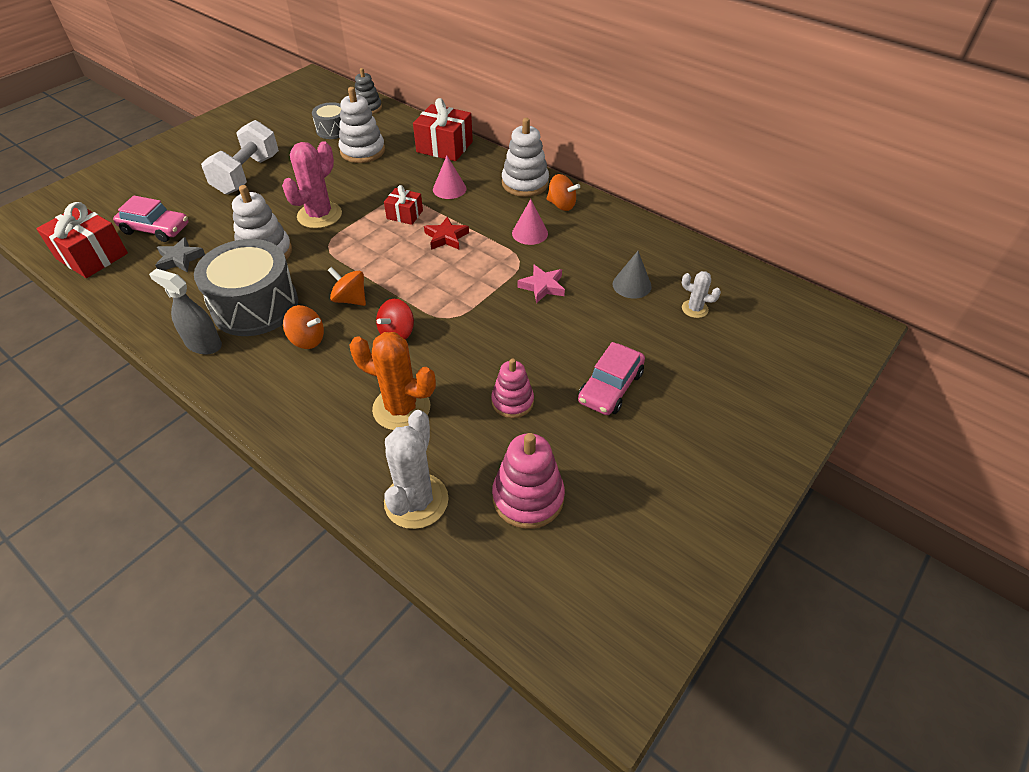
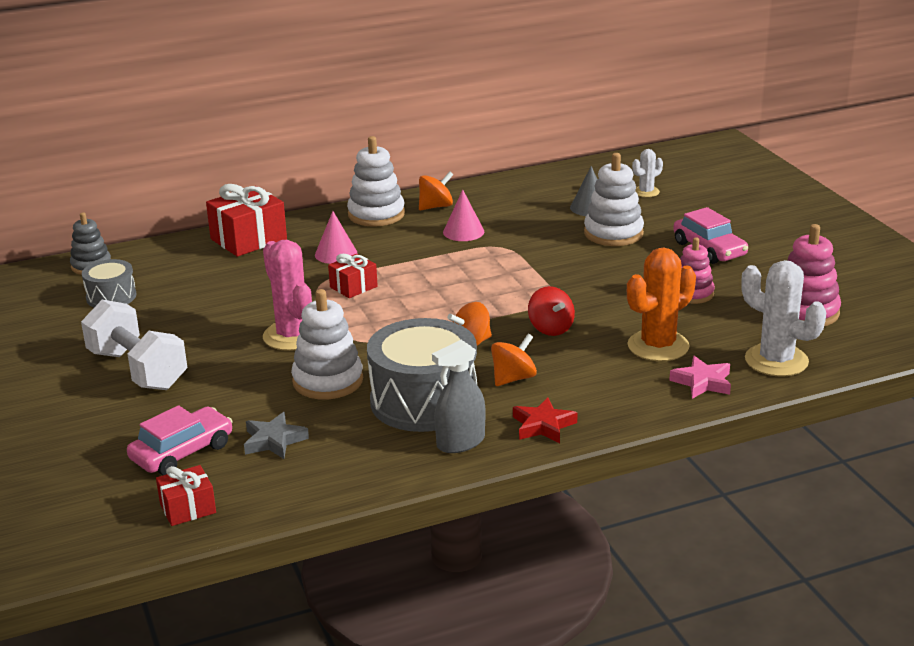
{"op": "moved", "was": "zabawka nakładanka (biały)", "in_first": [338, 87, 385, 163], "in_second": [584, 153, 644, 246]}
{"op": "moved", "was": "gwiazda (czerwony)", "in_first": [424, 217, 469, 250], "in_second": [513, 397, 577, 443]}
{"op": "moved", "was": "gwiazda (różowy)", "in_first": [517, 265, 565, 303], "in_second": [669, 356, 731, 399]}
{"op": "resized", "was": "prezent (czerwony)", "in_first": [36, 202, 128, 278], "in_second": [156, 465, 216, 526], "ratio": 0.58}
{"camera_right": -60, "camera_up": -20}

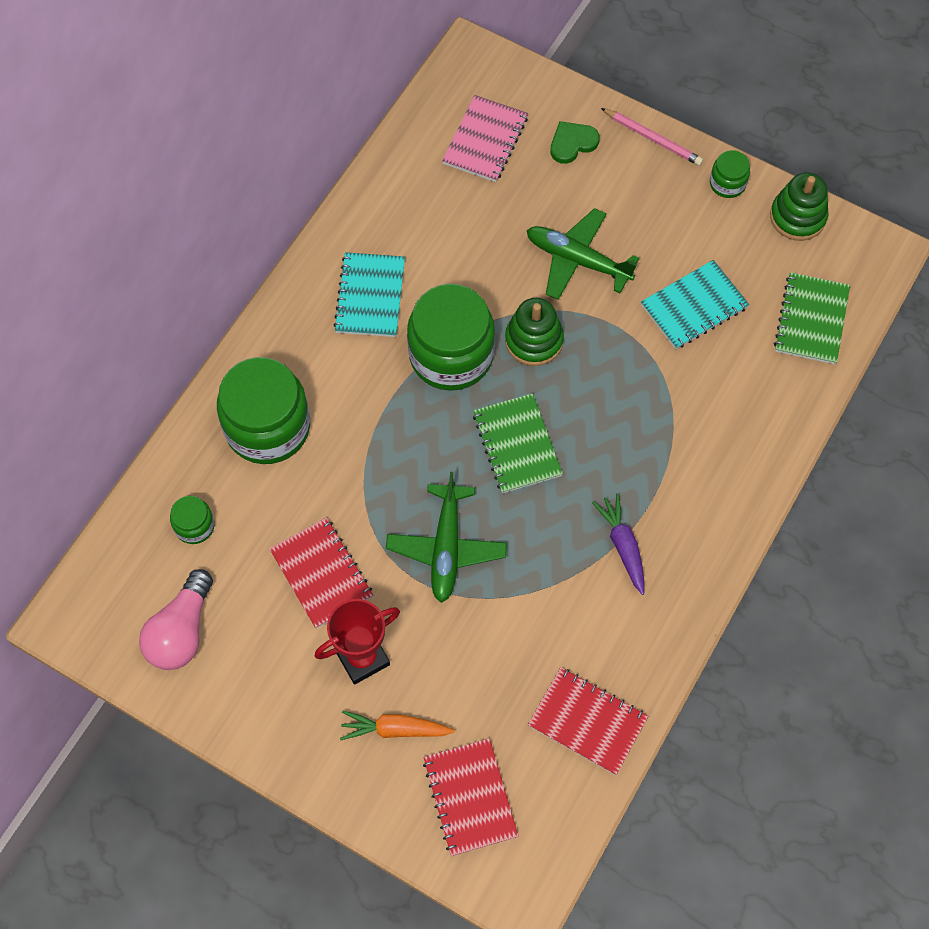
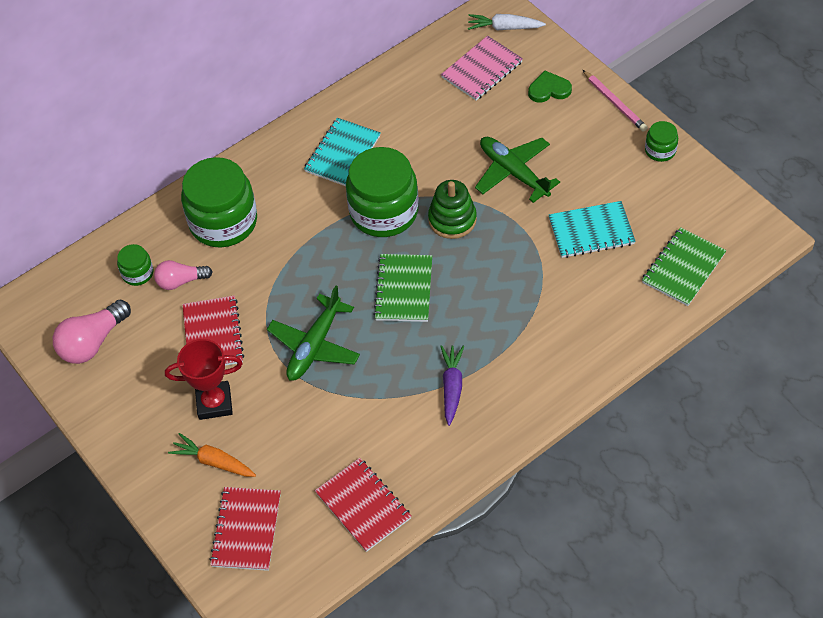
{"op": "removed", "was": "zabawka nakładanka (zielony)", "in_first": [770, 172, 828, 241]}
{"op": "added", "now": "żarówka (różowy)", "in_second": [154, 260, 213, 290]}
{"op": "added", "now": "marchewka (biały)", "in_second": [468, 14, 546, 31]}
{"camera_right": 25, "camera_up": -10}

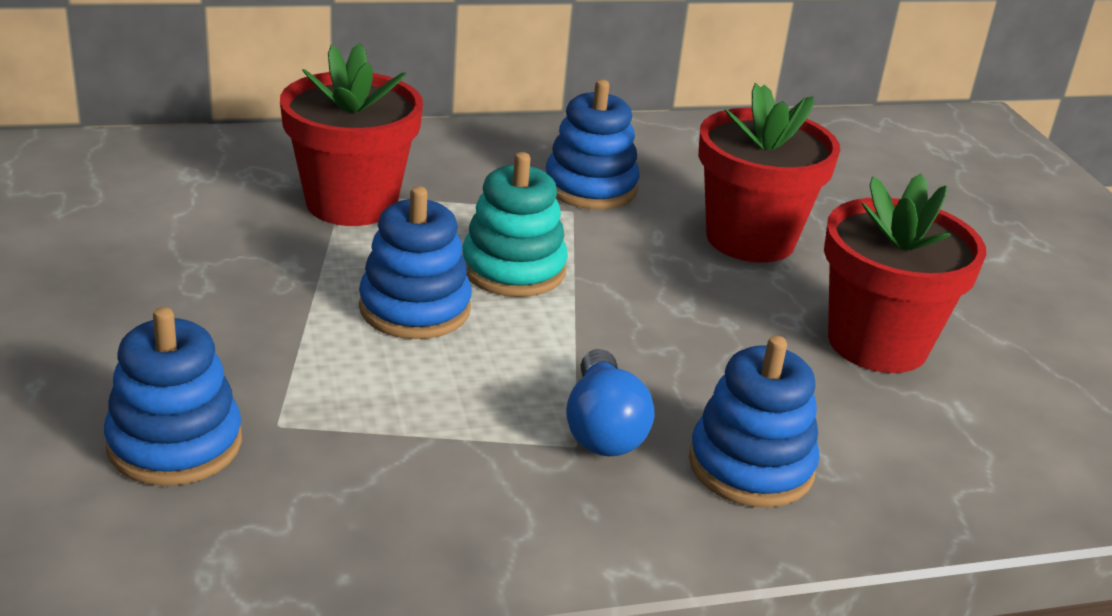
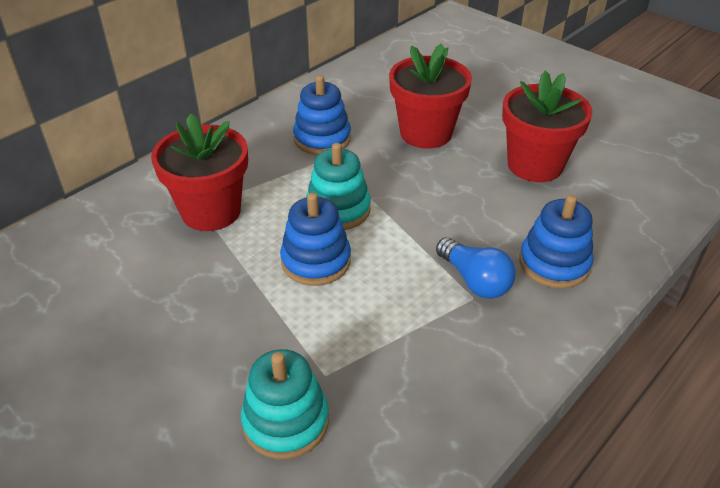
{"op": "recoloured", "was": "zabawka nakładanka (niebieski)", "now": "zabawka nakładanka (turkusowy)", "in_first": [104, 307, 242, 486], "in_second": [241, 349, 329, 459]}
{"camera_right": -30, "camera_up": 10}

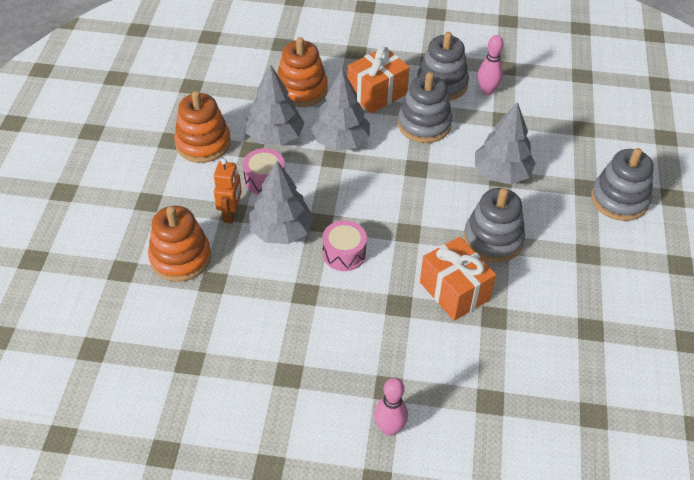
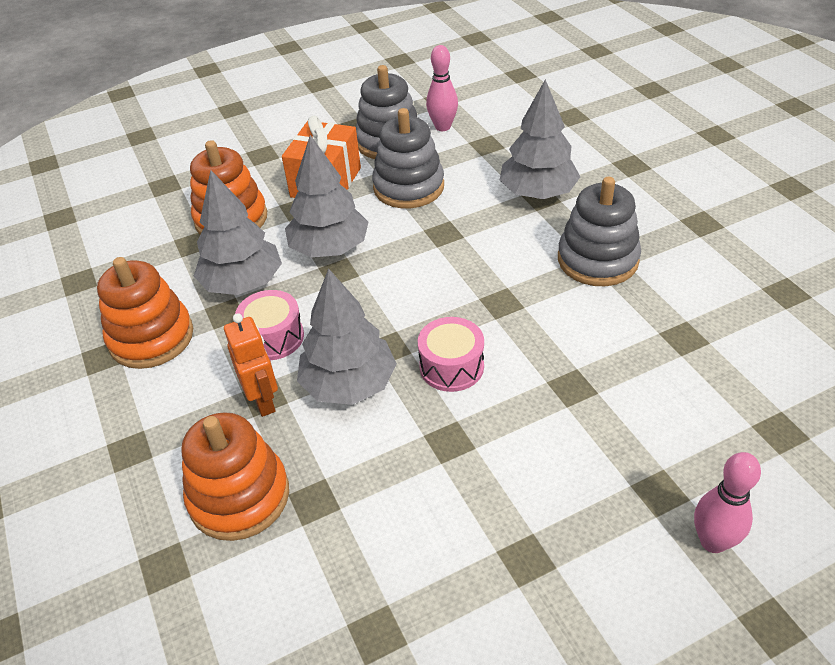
{"op": "removed", "was": "prezent (pomarańczowy)", "in_first": [420, 237, 496, 321]}
{"op": "removed", "was": "zabawka nakładanka (szary)", "in_first": [591, 148, 654, 221]}
{"camera_right": -30, "camera_up": -5}

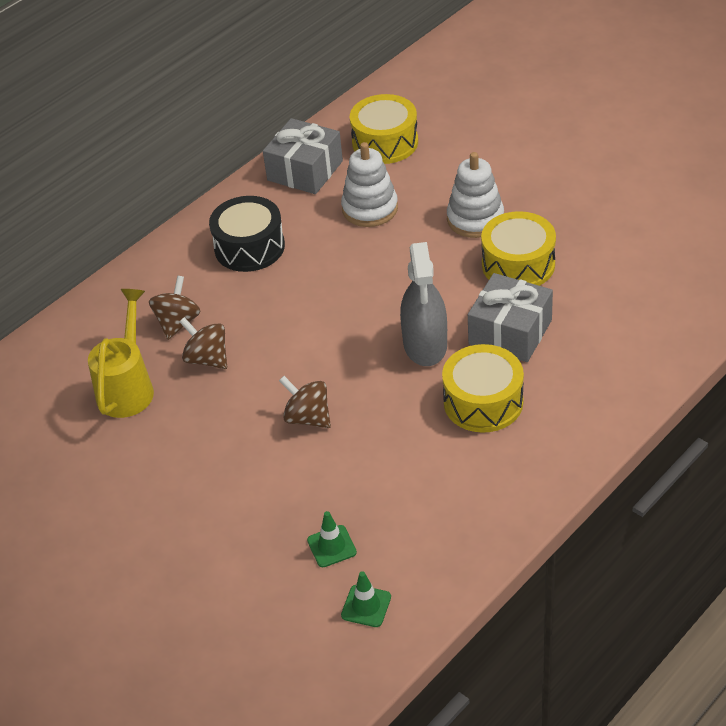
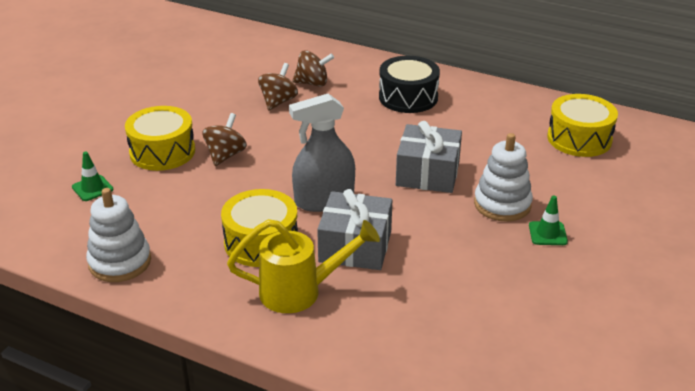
{"op": "moved", "was": "konewka (żółty)", "in_first": [88, 289, 154, 418], "in_second": [227, 219, 380, 313]}
{"op": "moved", "was": "prezent (szary)", "in_first": [263, 118, 343, 194], "in_second": [396, 121, 462, 193]}
{"op": "moved", "was": "zabawka nakładanka (biały)", "in_first": [341, 142, 398, 227], "in_second": [86, 188, 151, 282]}
{"op": "moved", "was": "pachołek (zielony)", "in_first": [341, 571, 391, 627], "in_second": [529, 195, 568, 245]}
{"op": "moved", "was": "bęben (żółty)", "in_first": [481, 211, 556, 286], "in_second": [125, 106, 195, 171]}
{"camera_right": 70, "camera_up": -10}

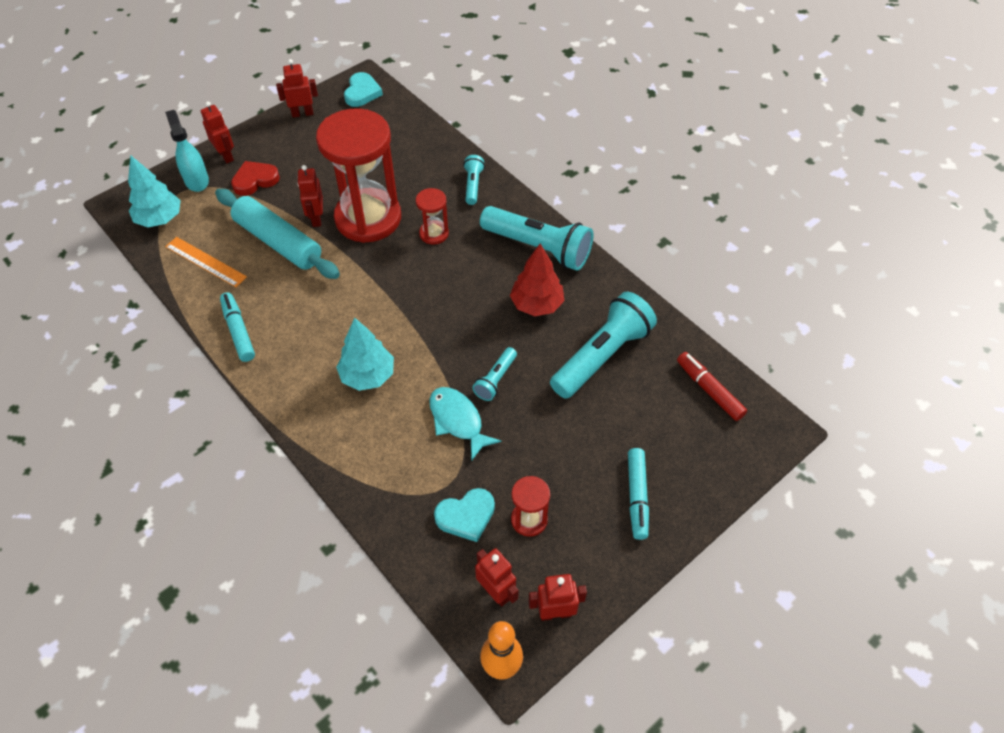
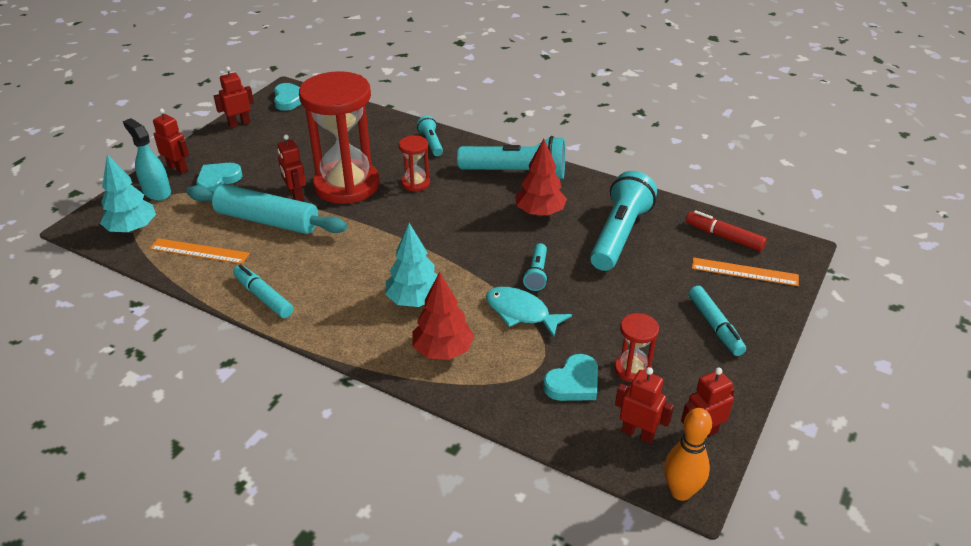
{"op": "added", "now": "drzewko (czerwony)", "in_second": [412, 272, 474, 360]}
{"op": "added", "now": "linijka (pomarańczowy)", "in_second": [692, 258, 799, 286]}
{"op": "recoloured", "was": "serce (czerwony)", "now": "serce (turkusowy)", "in_first": [231, 161, 280, 196], "in_second": [196, 163, 243, 192]}
{"camera_right": -20, "camera_up": -15}

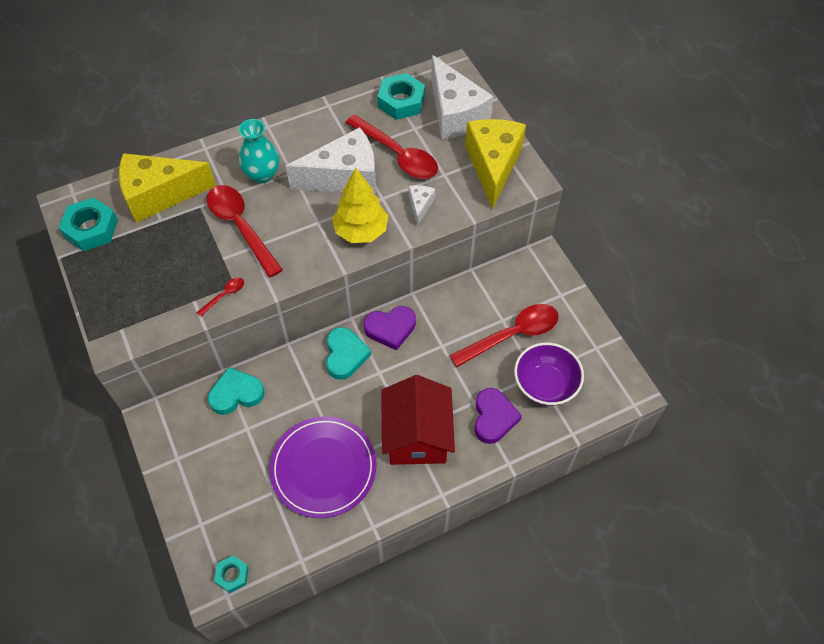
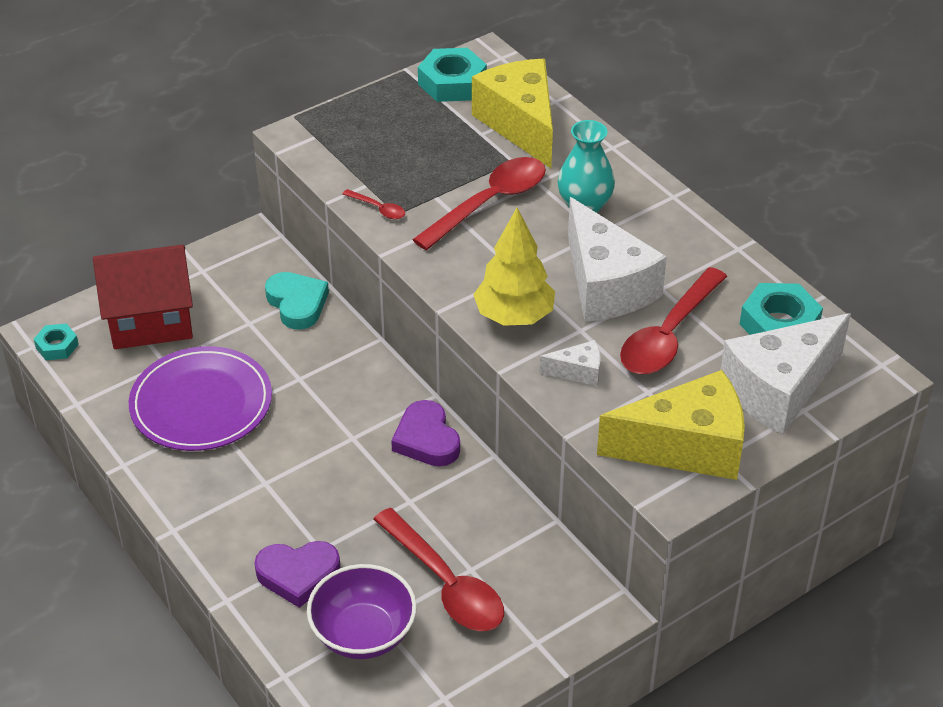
{"op": "removed", "was": "serce (turkusowy)", "in_first": [326, 327, 371, 380]}
{"op": "moved", "was": "domek (czerwony)", "in_first": [381, 375, 455, 465], "in_second": [93, 245, 193, 349]}
{"camera_right": 80, "camera_up": -15}

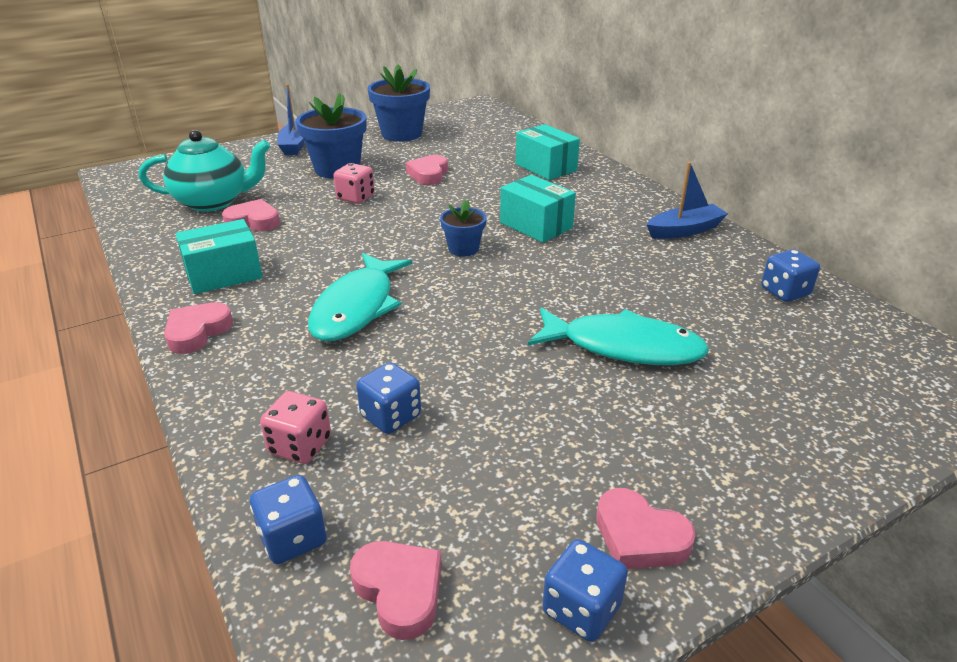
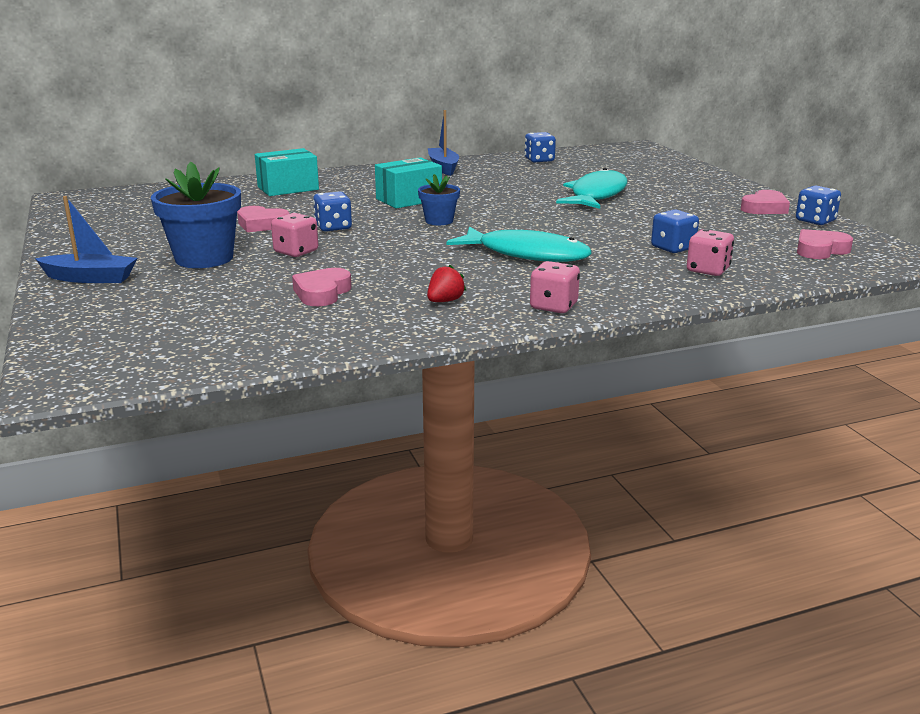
{"op": "removed", "was": "imbryk (turkusowy)", "in_first": [139, 130, 270, 212]}
{"op": "removed", "was": "doniczka (niebieski)", "in_first": [368, 65, 430, 142]}
{"op": "moved", "was": "kostka do gry (niebieski)", "in_first": [250, 475, 327, 564], "in_second": [313, 191, 352, 231]}
{"op": "replaced", "was": "serce (różowy)", "now": "kostka do gry (różowy)", "in_first": [164, 302, 233, 354], "in_second": [530, 261, 580, 313]}
{"op": "replaced", "was": "pudełko (turkusowy)", "now": "truskawka (czerwony)", "in_first": [176, 219, 263, 294], "in_second": [427, 264, 466, 302]}
{"camera_right": -80, "camera_up": -10}

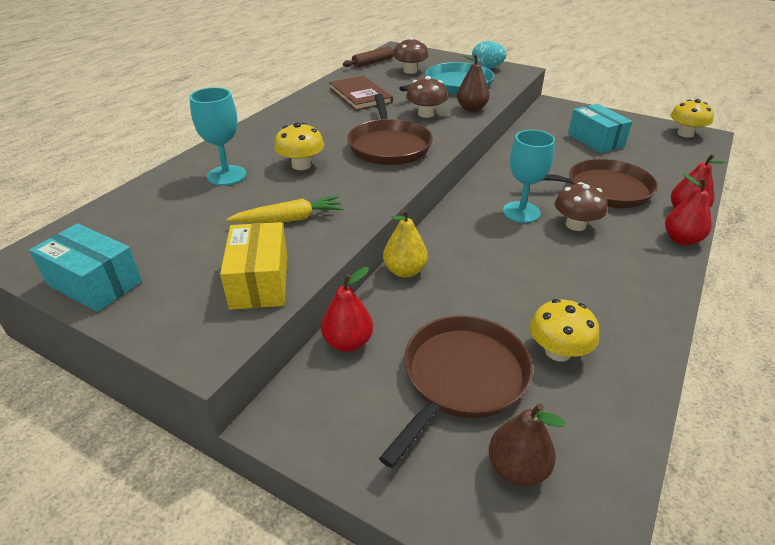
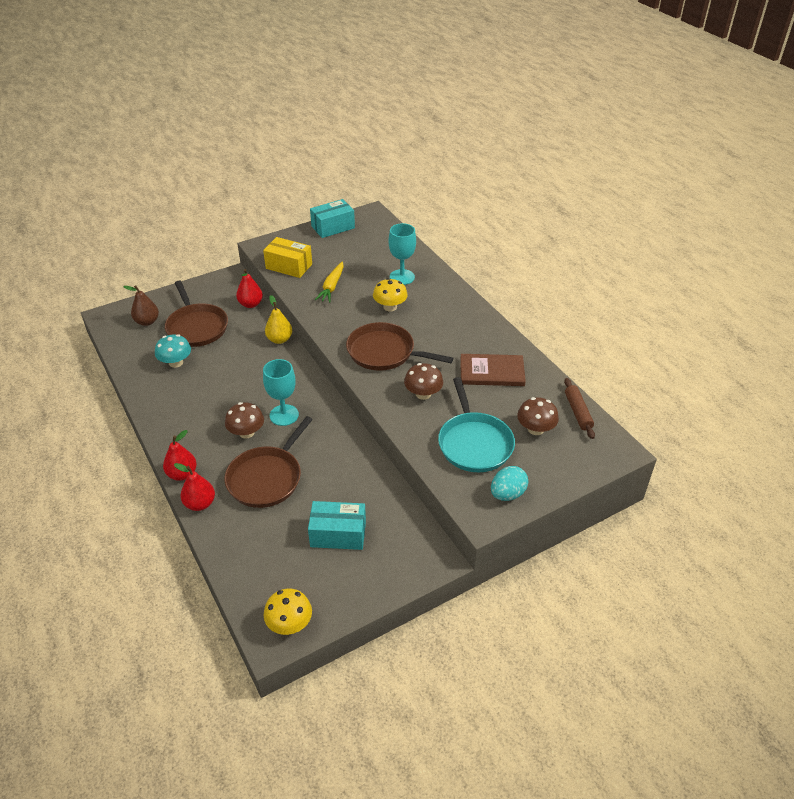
{"op": "removed", "was": "gruszka (brązowy)", "in_first": [457, 54, 490, 112]}
{"op": "recoloured", "was": "grzyb (żółty)", "now": "grzyb (turkusowy)", "in_first": [530, 299, 599, 361], "in_second": [155, 334, 191, 368]}
{"camera_right": 120, "camera_up": 5}

